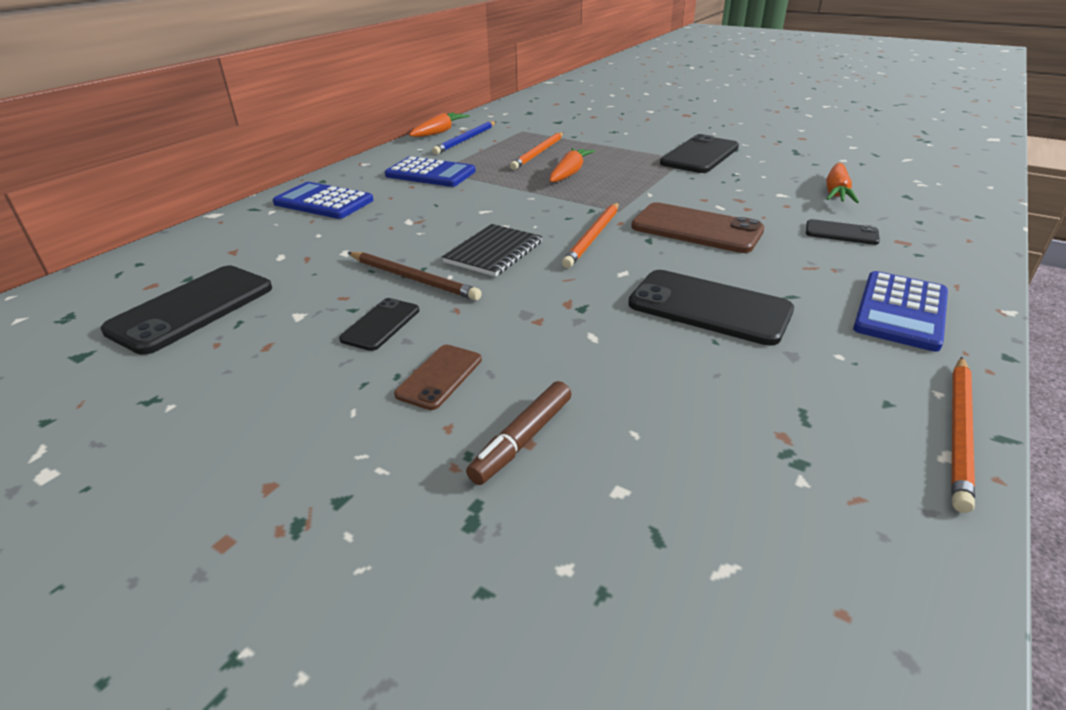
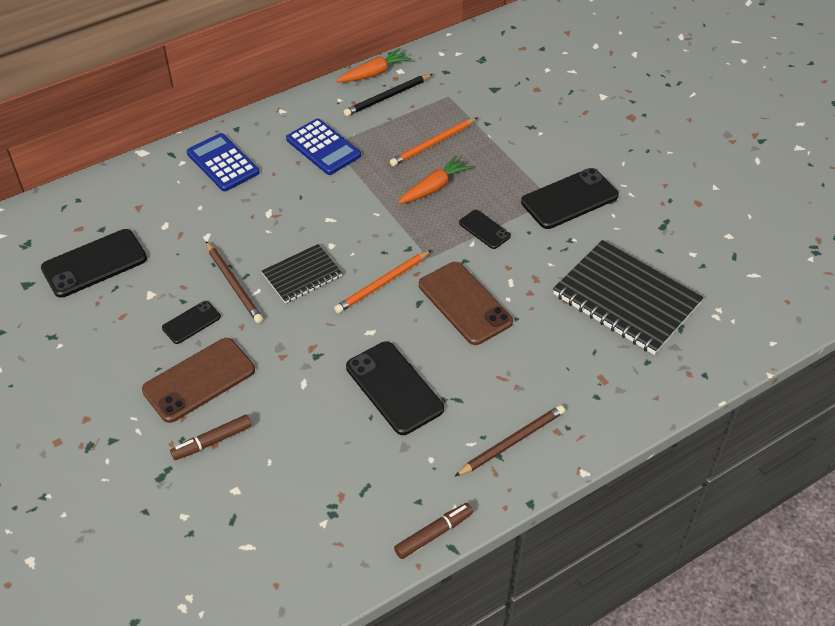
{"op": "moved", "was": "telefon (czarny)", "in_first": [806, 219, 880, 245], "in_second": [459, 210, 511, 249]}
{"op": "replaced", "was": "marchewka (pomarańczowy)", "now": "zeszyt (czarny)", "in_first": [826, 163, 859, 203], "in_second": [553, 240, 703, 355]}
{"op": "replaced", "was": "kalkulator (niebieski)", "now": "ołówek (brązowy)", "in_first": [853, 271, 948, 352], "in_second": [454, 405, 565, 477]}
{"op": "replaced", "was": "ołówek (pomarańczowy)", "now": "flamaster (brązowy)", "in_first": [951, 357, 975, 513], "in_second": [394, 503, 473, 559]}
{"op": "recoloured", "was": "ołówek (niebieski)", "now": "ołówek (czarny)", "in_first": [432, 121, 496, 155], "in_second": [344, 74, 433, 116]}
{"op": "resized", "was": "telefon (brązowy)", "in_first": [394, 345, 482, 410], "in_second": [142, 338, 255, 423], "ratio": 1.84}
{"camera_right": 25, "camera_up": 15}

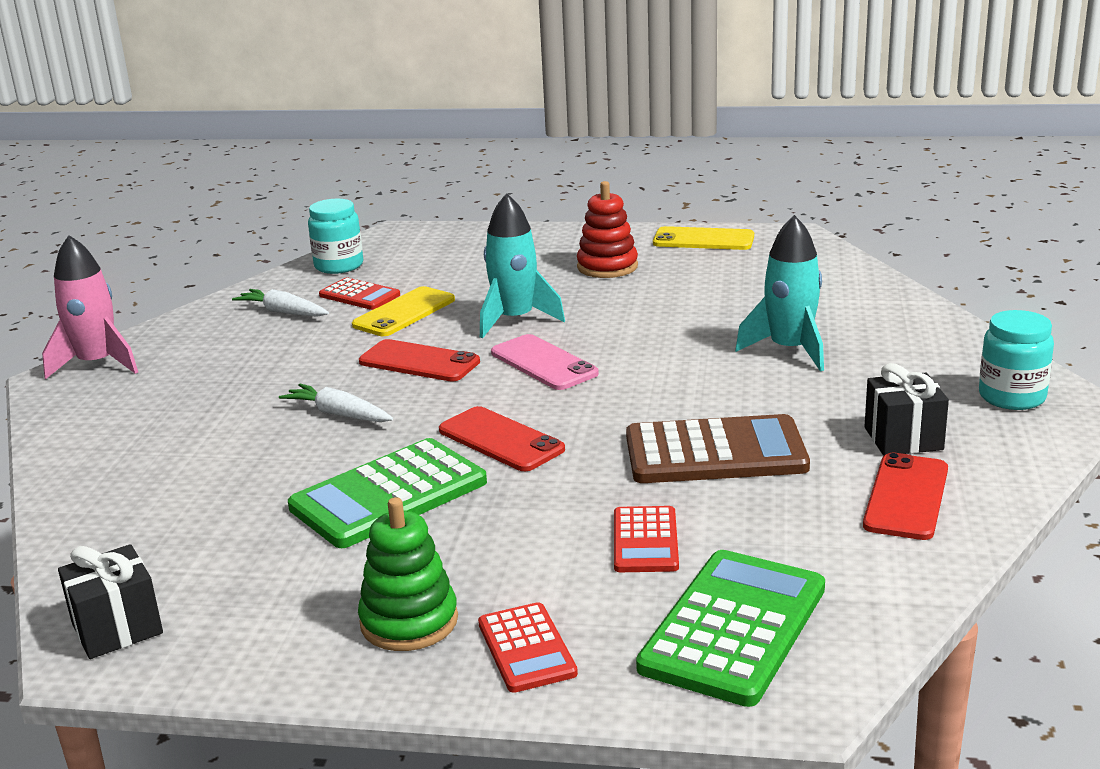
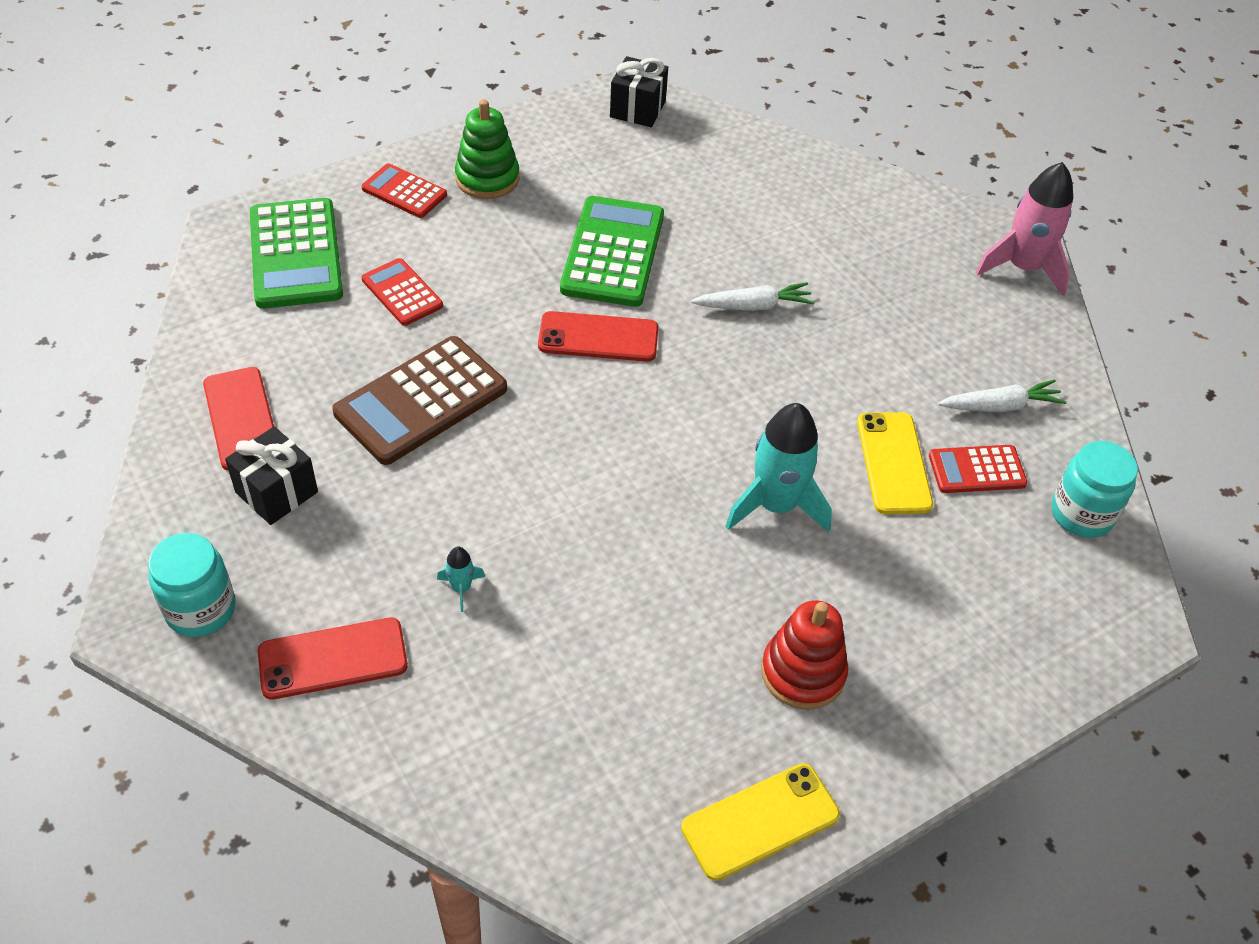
{"op": "removed", "was": "telefon (różowy)", "in_first": [491, 334, 599, 390]}
{"op": "moved", "was": "telefon (czerwony)", "in_first": [359, 339, 480, 382], "in_second": [258, 618, 408, 700]}
{"op": "resized", "was": "rakieta (turkusowy)", "in_first": [735, 215, 824, 371], "in_second": [437, 547, 485, 612], "ratio": 0.44}
{"camera_right": 135, "camera_up": 25}

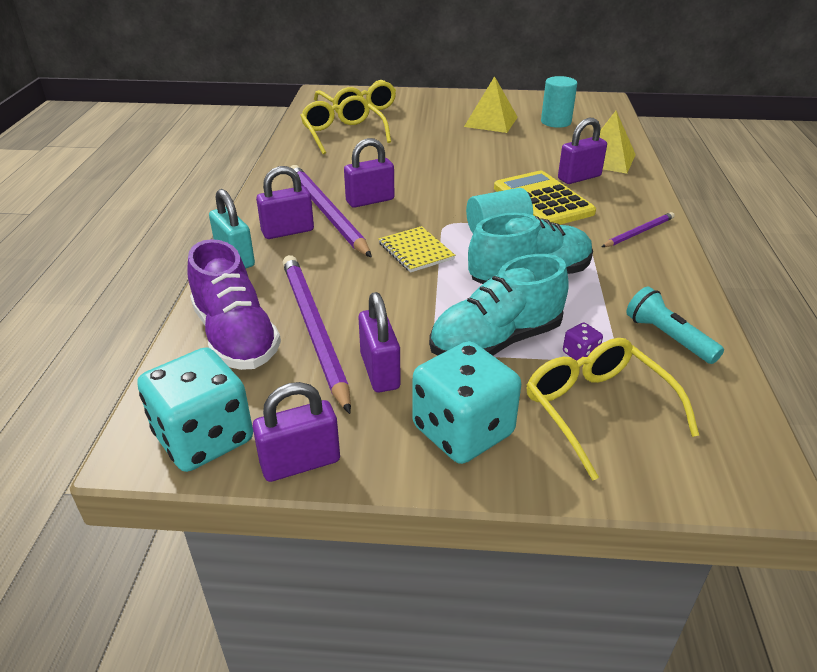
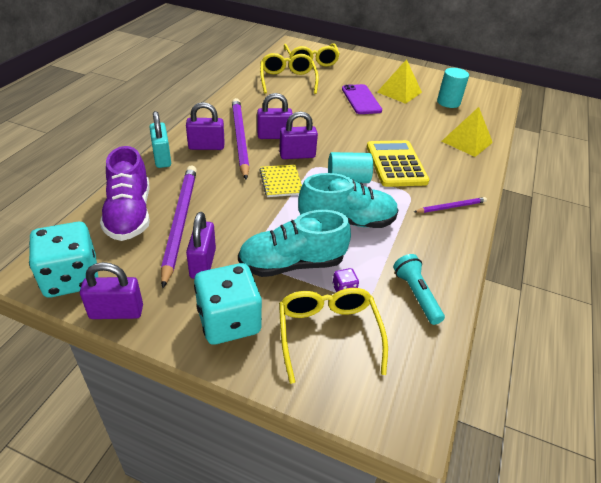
{"op": "added", "now": "telefon (fioletowy)", "in_second": [342, 84, 382, 114]}
{"op": "moved", "was": "kłódka (fioletowy)", "in_first": [558, 118, 607, 184], "in_second": [279, 111, 318, 159]}
{"camera_right": 15, "camera_up": 5}

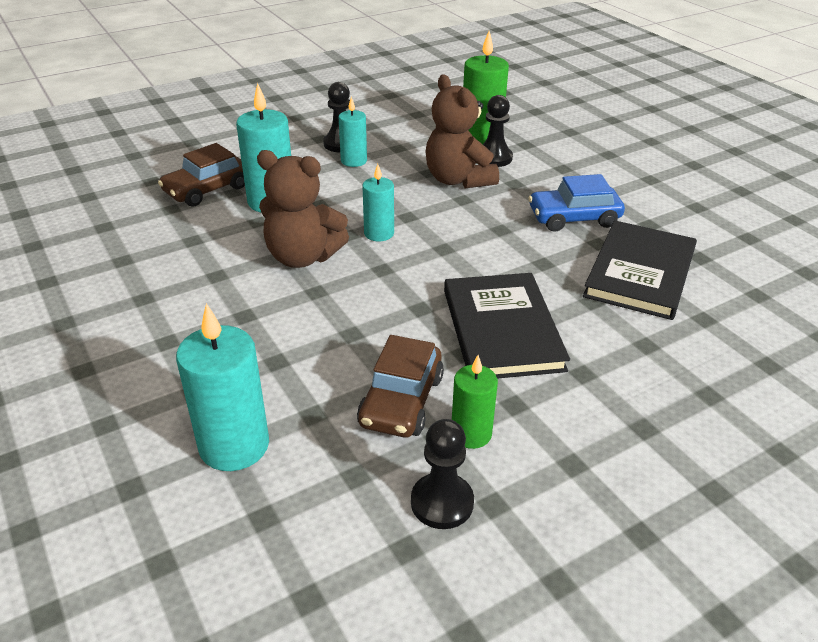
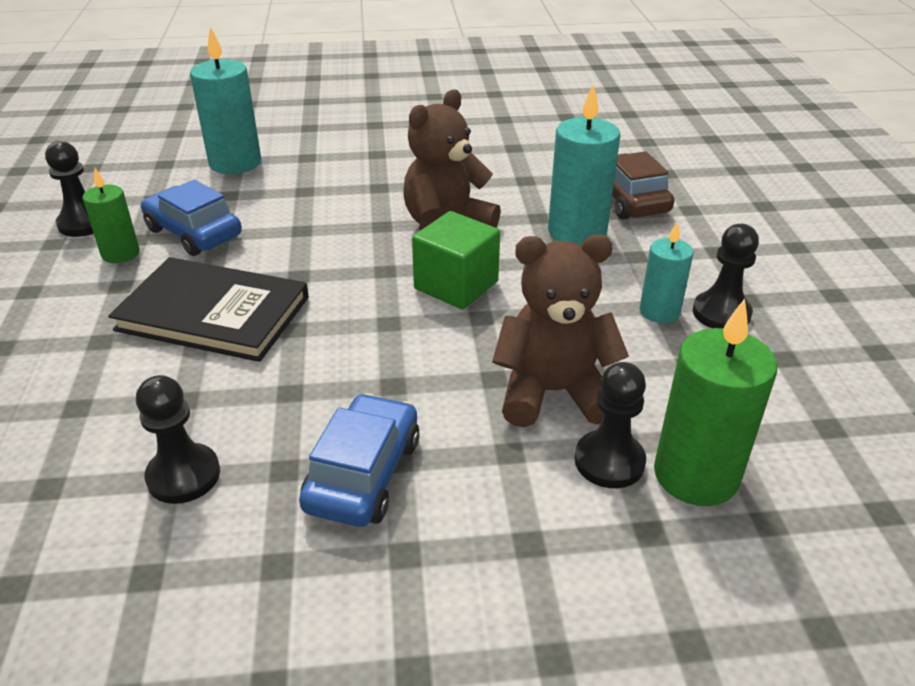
{"op": "replaced", "was": "świeca (turkusowy)", "now": "sześcian (zielony)", "in_first": [362, 164, 394, 241], "in_second": [412, 211, 500, 309]}
{"op": "replaced", "was": "książka (czarny)", "now": "pionek (czarny)", "in_first": [583, 221, 697, 320], "in_second": [136, 375, 220, 504]}
{"op": "recoloured", "was": "samochód (brązowy)", "now": "samochód (niebieski)", "in_first": [357, 335, 444, 437], "in_second": [141, 180, 242, 256]}
{"camera_right": 115, "camera_up": 0}

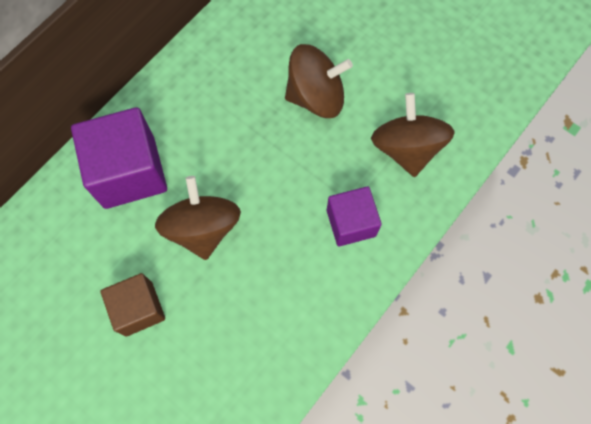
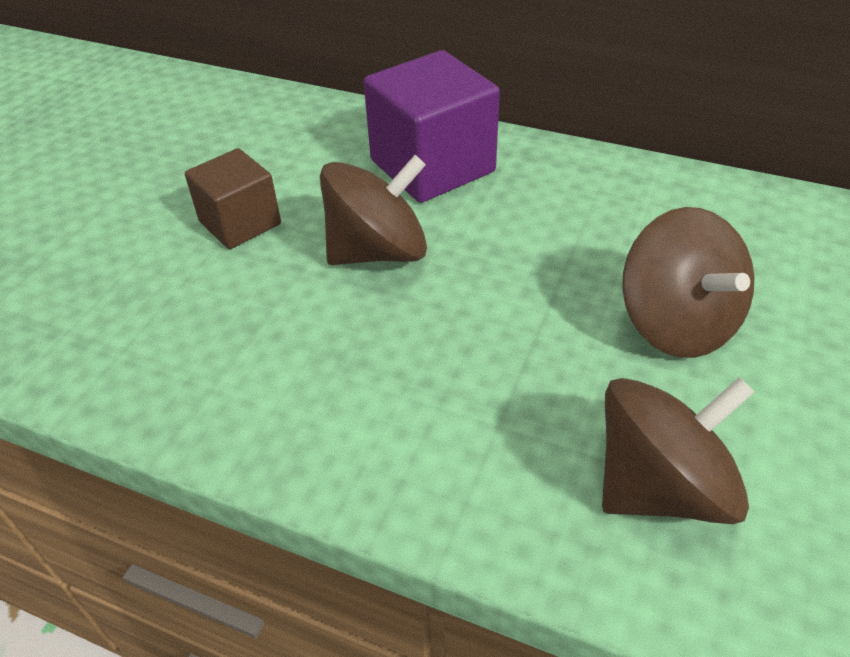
{"op": "removed", "was": "sześcian (fioletowy)", "in_first": [327, 186, 382, 246]}
{"camera_right": 75, "camera_up": -25}

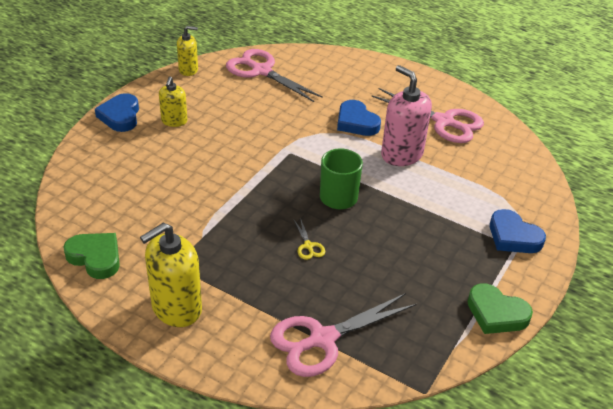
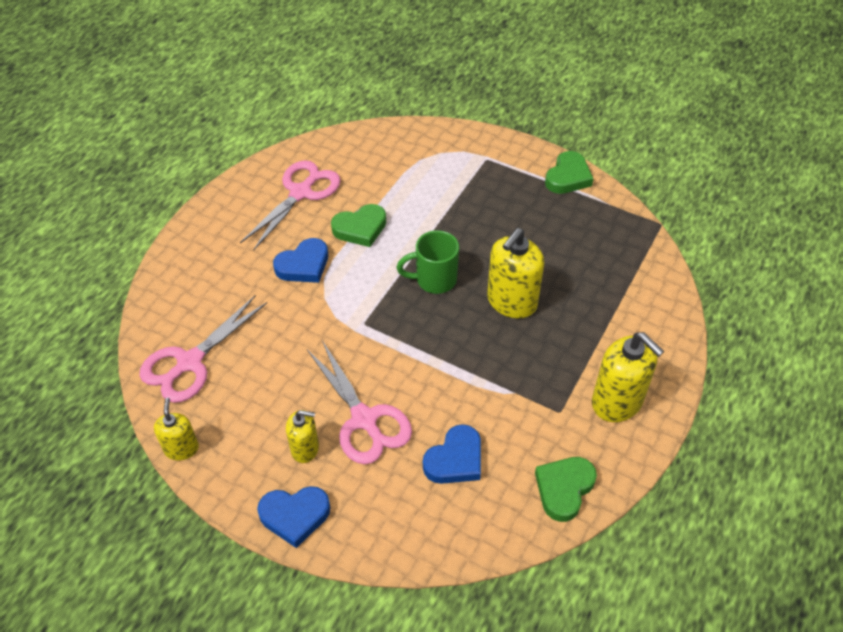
{"op": "moved", "was": "nożyczki (różowy)", "in_first": [270, 293, 417, 377], "in_second": [307, 341, 412, 464]}
{"op": "moved", "was": "serce (niebieski)", "in_first": [490, 209, 546, 253], "in_second": [423, 424, 481, 484]}
{"op": "replaced", "was": "nożyczki (żółty)", "now": "dozownik mydła (żółty)", "in_first": [294, 218, 325, 260], "in_second": [487, 228, 544, 318]}
{"op": "replaced", "was": "dozownik mydła (różowy)", "now": "serce (zielony)", "in_first": [381, 65, 432, 166], "in_second": [331, 204, 386, 247]}
{"camera_right": -90, "camera_up": 10}

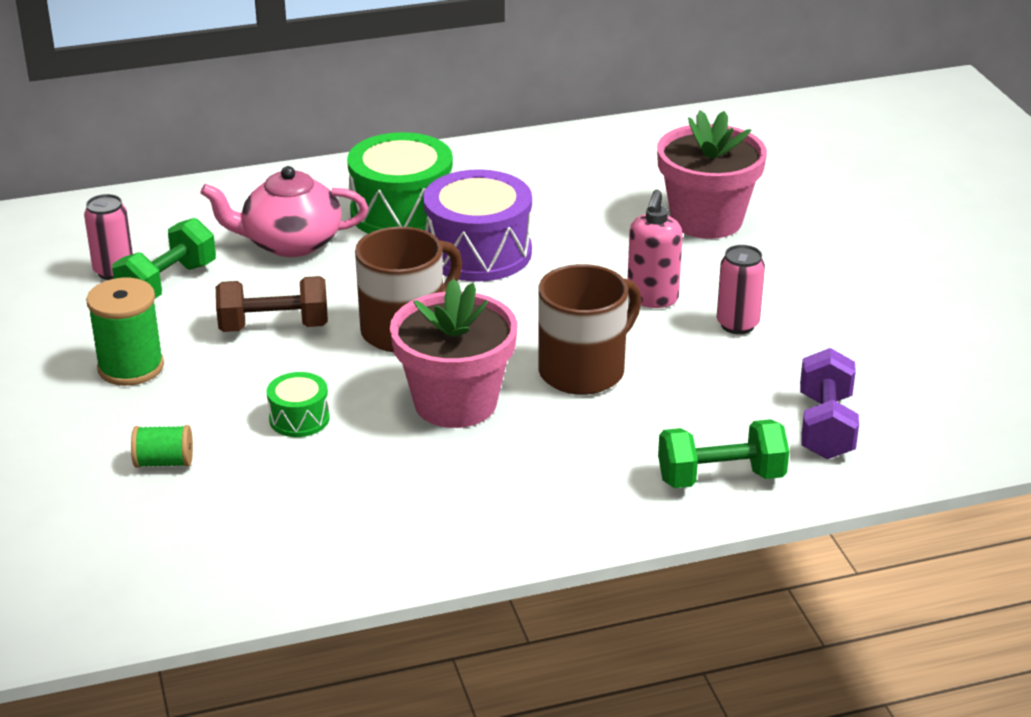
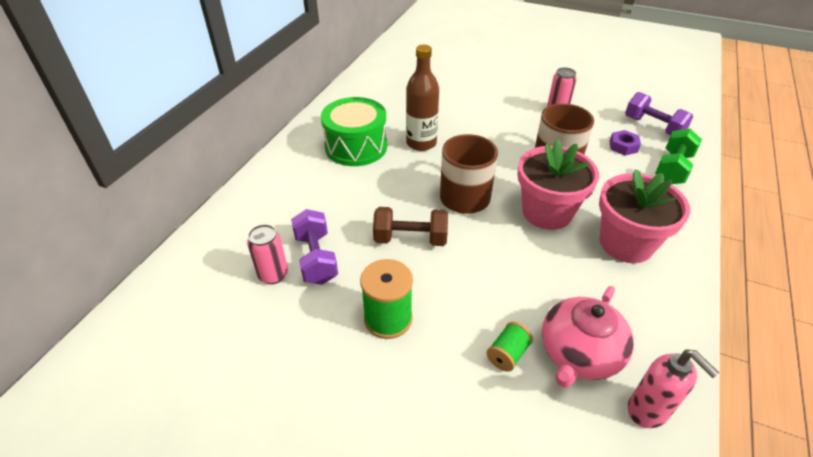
{"op": "removed", "was": "bęben (zielony)", "in_first": [267, 372, 330, 437]}
{"op": "added", "now": "nakrętka (fioletowy)", "in_second": [609, 130, 641, 155]}
{"op": "moved", "was": "imbryk (różowy)", "in_first": [200, 166, 368, 257], "in_second": [542, 286, 634, 388]}
{"op": "moved", "was": "dozownik mydła (różowy)", "in_first": [627, 189, 683, 308], "in_second": [628, 349, 719, 428]}
{"op": "moved", "was": "doniczka (różowy)", "in_first": [657, 110, 767, 239], "in_second": [599, 169, 690, 263]}
{"op": "replaced", "was": "bęben (fioletowy)", "now": "butelka (brązowy)", "in_first": [423, 169, 532, 282], "in_second": [406, 45, 439, 151]}
{"op": "recoloured", "was": "hantel (zielony)", "now": "hantel (fioletowy)", "in_first": [112, 218, 216, 298], "in_second": [291, 209, 338, 285]}
{"op": "turned", "was": "hantel (brązowy)", "in_first": [216, 276, 328, 332], "in_second": [373, 207, 448, 246], "clockwise": 60}
{"camera_right": -50, "camera_up": 10}

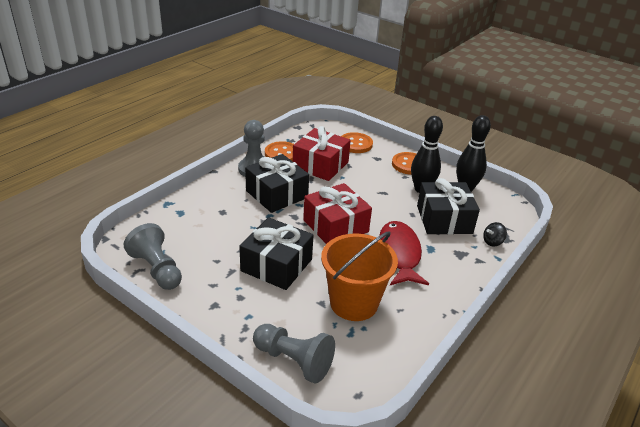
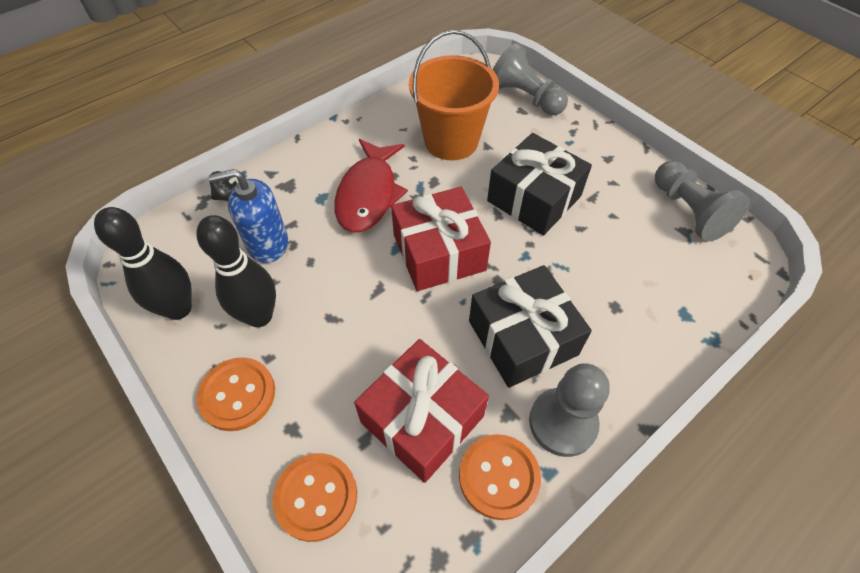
{"op": "replaced", "was": "prezent (czarny)", "now": "dozownik mydła (niebieski)", "in_first": [417, 178, 480, 235], "in_second": [209, 169, 288, 263]}
{"camera_right": -165, "camera_up": 20}

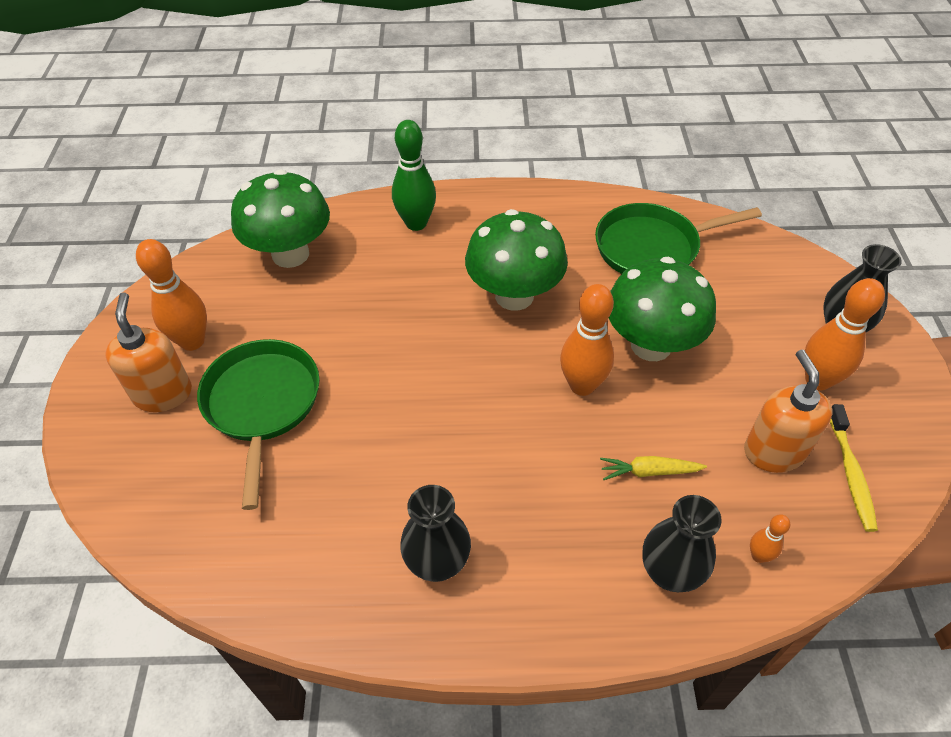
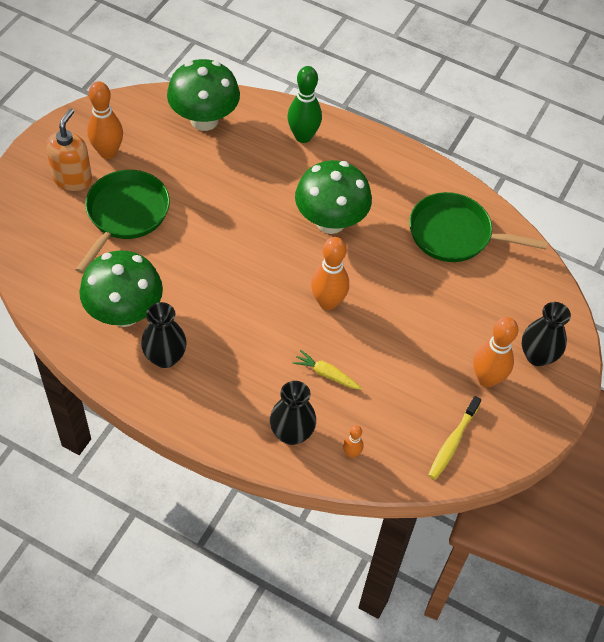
{"op": "removed", "was": "dozownik mydła (pomarańczowy)", "in_first": [744, 350, 832, 473]}
{"op": "moved", "was": "grzyb (zielony)", "in_first": [609, 257, 716, 361], "in_second": [79, 250, 163, 327]}
{"camera_right": 25, "camera_up": 5}

